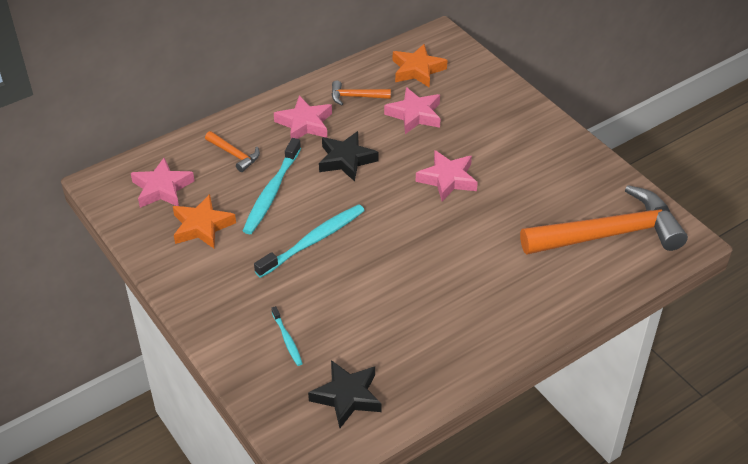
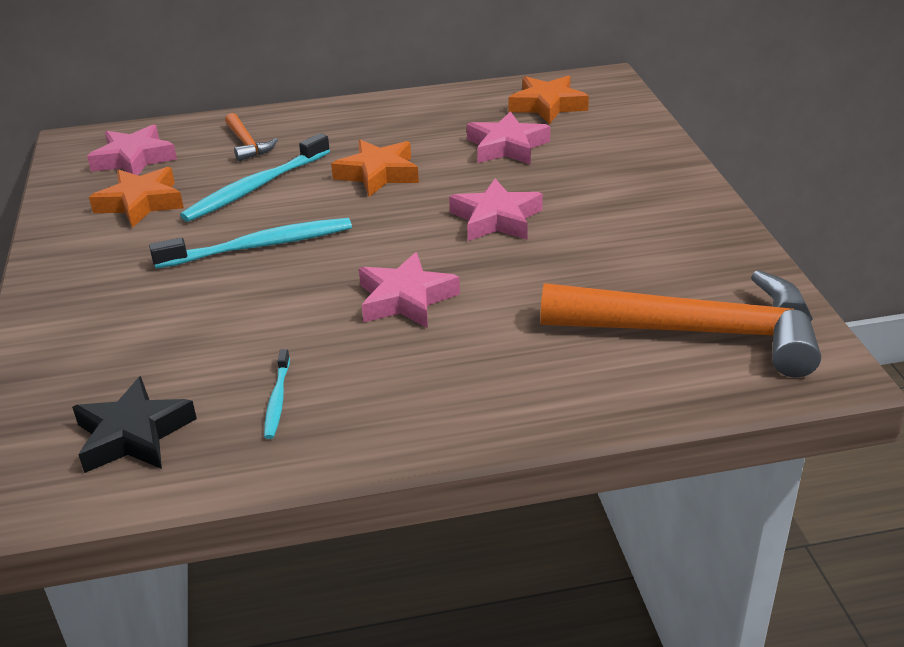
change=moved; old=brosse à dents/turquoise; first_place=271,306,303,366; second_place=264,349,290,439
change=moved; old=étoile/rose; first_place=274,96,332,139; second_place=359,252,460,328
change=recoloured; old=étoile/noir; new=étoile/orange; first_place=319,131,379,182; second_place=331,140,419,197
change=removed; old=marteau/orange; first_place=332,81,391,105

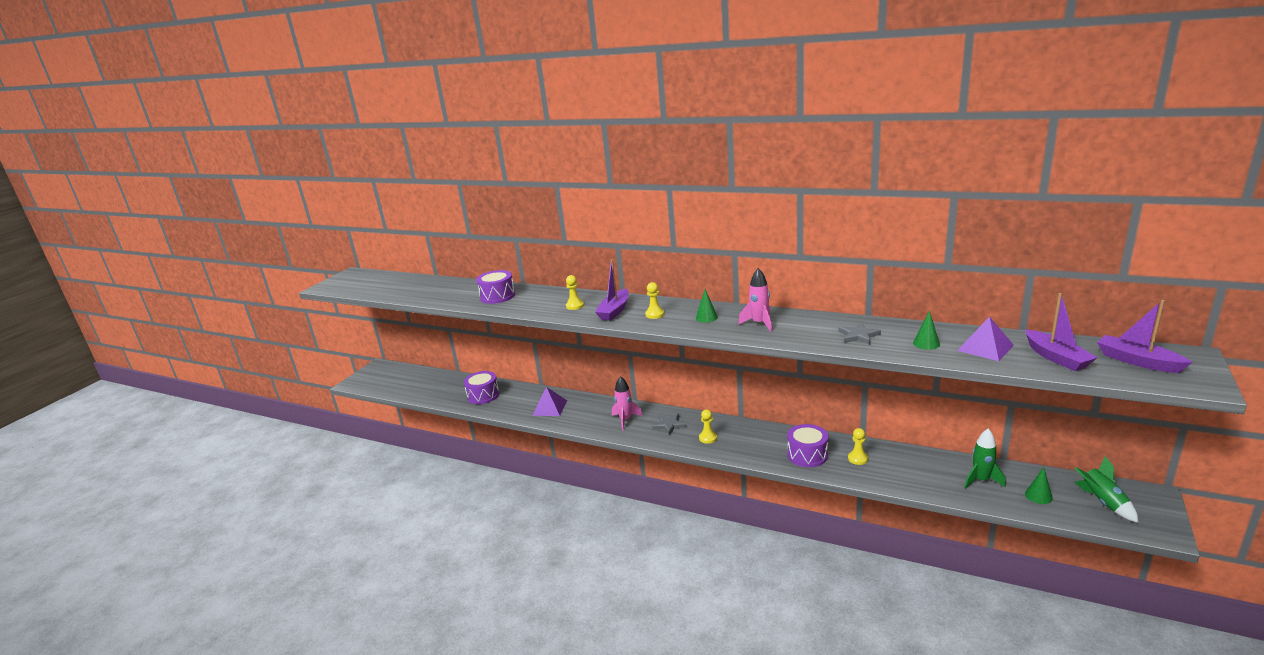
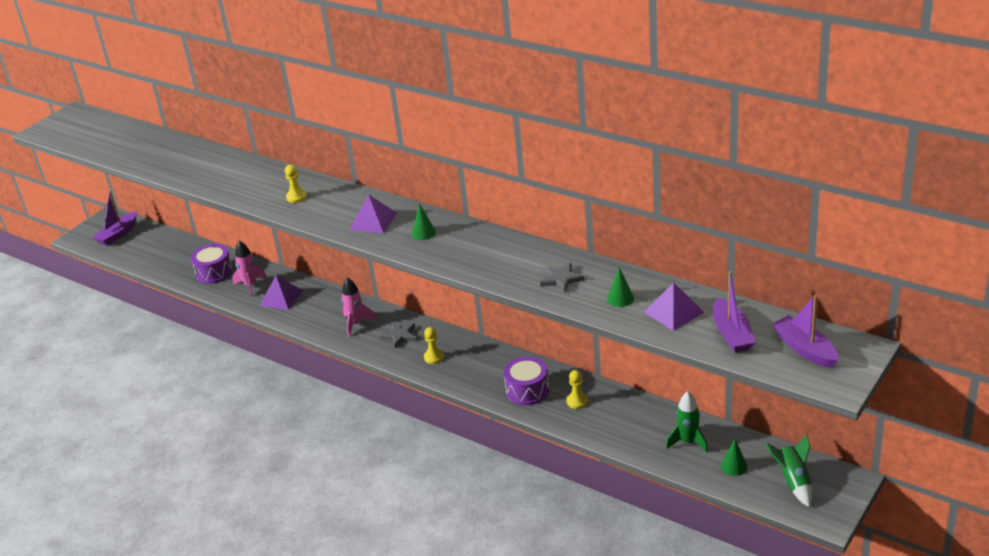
change=removed; old=tambour/violet; first_place=476,270,515,304
change=moved; old=bateau/violet; first_place=595,260,629,321; second_place=93,191,137,246
change=replaced; old=pion/jaune; new=pyramide/violet; first_place=645,282,664,319; second_place=350,194,397,234
change=moved; old=fusée/rose; first_place=738,268,772,332; second_place=232,241,267,297

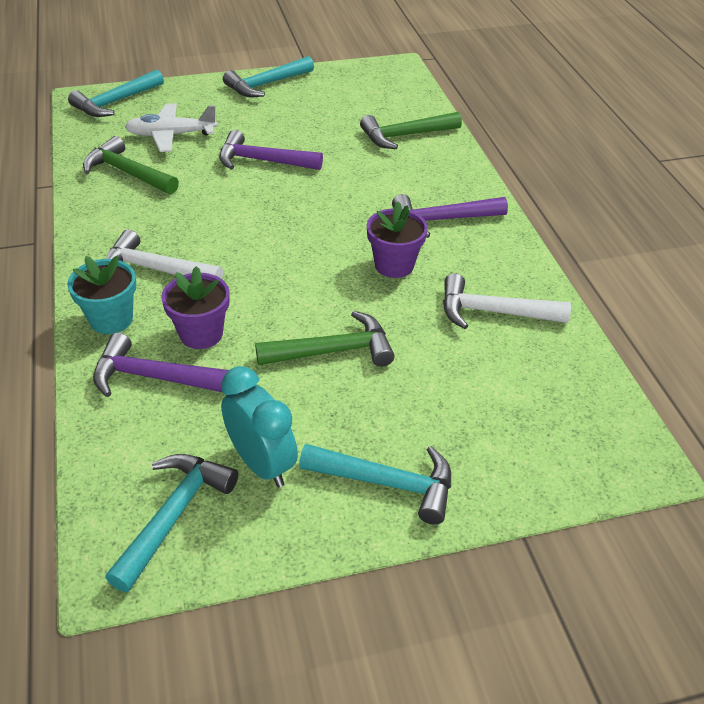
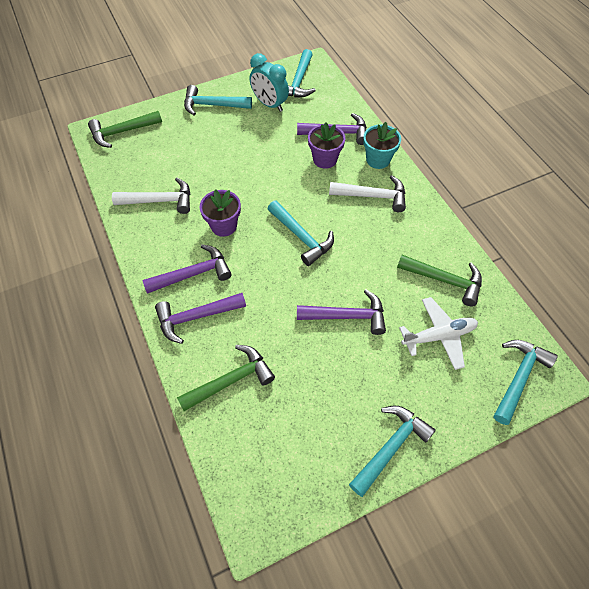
change=moved; old=marteau/vert; first_place=255,311,395,367; second_place=88,111,162,148
change=added; new=marteau/violet; second_place=155,293,246,344
change=added; new=marteau/turquoise; second_place=268,201,334,266

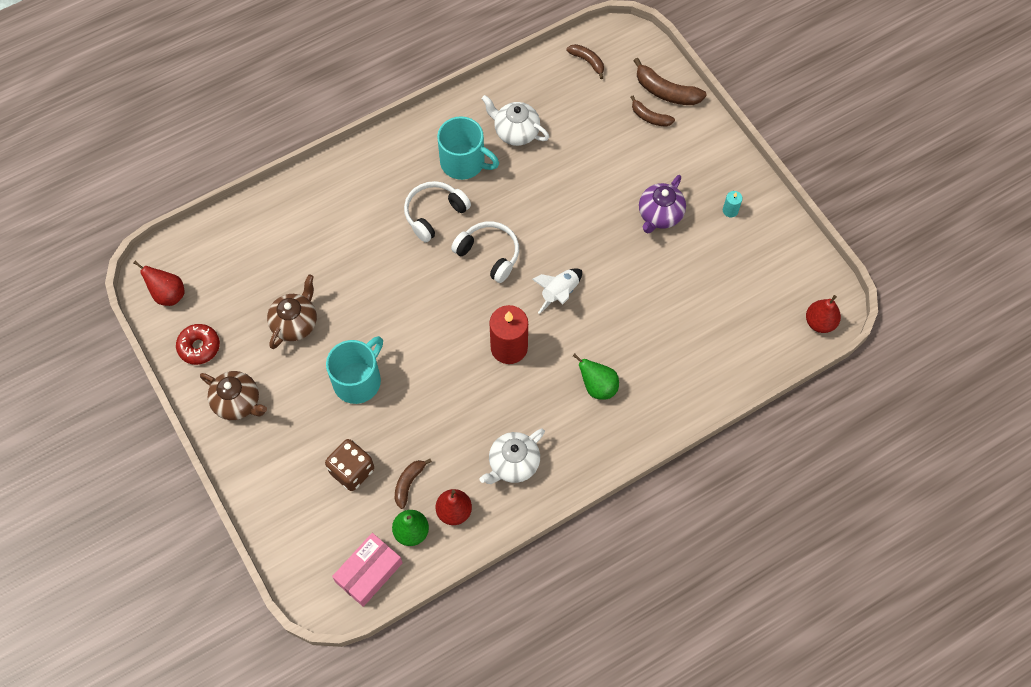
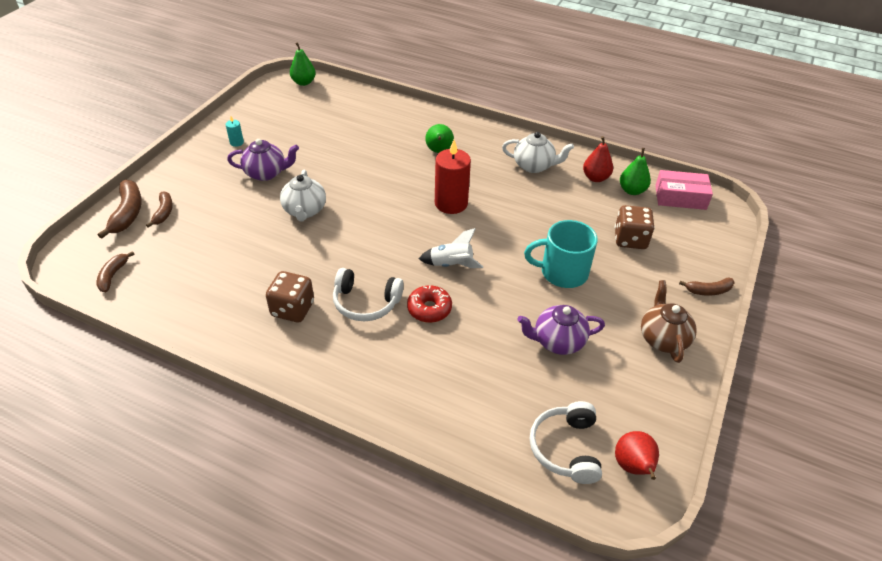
change=moved; old=beignet/rouge; first_place=176,324,220,365; second_place=407,285,452,323
change=recoloured; old=théière/marron; new=théière/violet; first_place=267,274,317,349; second_place=517,305,605,355
change=moved; old=banane/marron; first_place=395,459,432,509; second_place=679,278,735,296
change=replaced; old=tasse/turquoise; new=dé/marron; first_place=437,116,499,180; second_place=266,271,314,322
change=moved; old=casque audio/blanc; first_place=451,221,519,283; second_place=530,401,602,484
change=moved; old=théière/blanc; first_place=482,95,549,146; second_place=280,169,326,221
change=moved; old=fusée/blanc; first_place=532,268,582,314; second_place=419,228,483,268
change=recoloured; old=poire/rouge; new=poire/vert; first_place=806,295,841,333; second_place=290,42,316,86

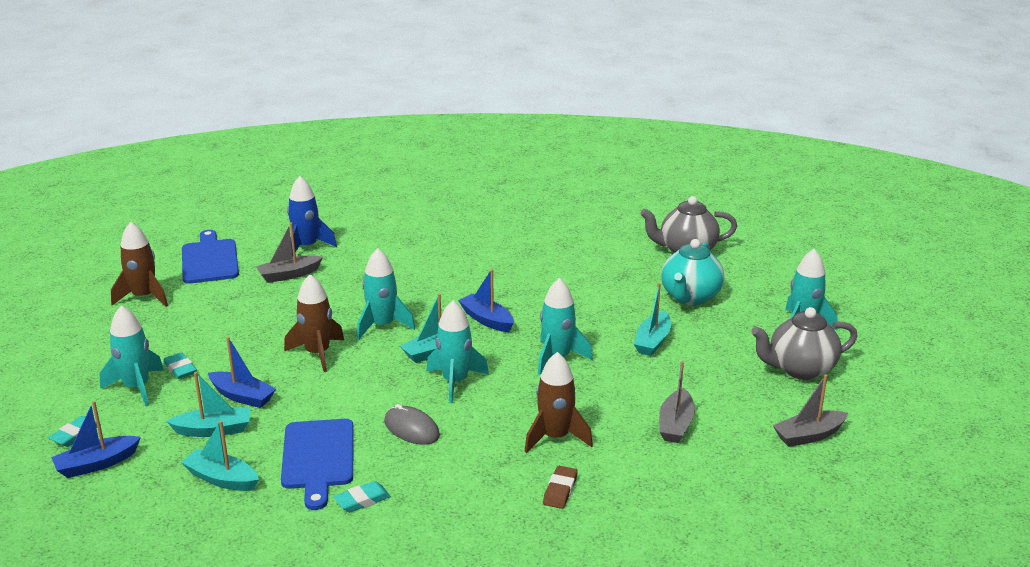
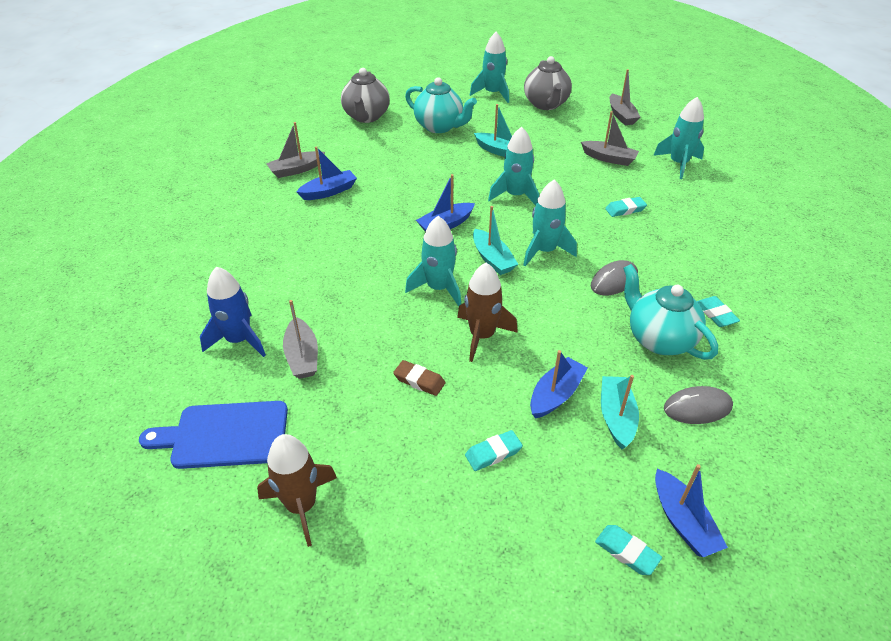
change=moved; old=fusée/turquoise; first_place=99,305,164,406; second_place=653,97,704,179
change=replaced; old=bateau/turquoise; new=souris/gris; first_place=181,420,259,491; second_place=664,386,733,424
change=replaced; old=planche à découper/bleu; new=théière/turquoise; first_place=281,419,354,510; second_place=623,264,718,360
change=replaced; old=fusée/marron; new=gomme/turquoise; first_place=524,352,593,453; second_place=605,197,647,217
change=moved; old=gomme/marron; first_place=543,466,578,509; second_place=393,360,445,396
change=added; new=bateau/gris; second_place=266,122,325,178
change=added; new=bateau/bleu; second_place=297,146,357,200

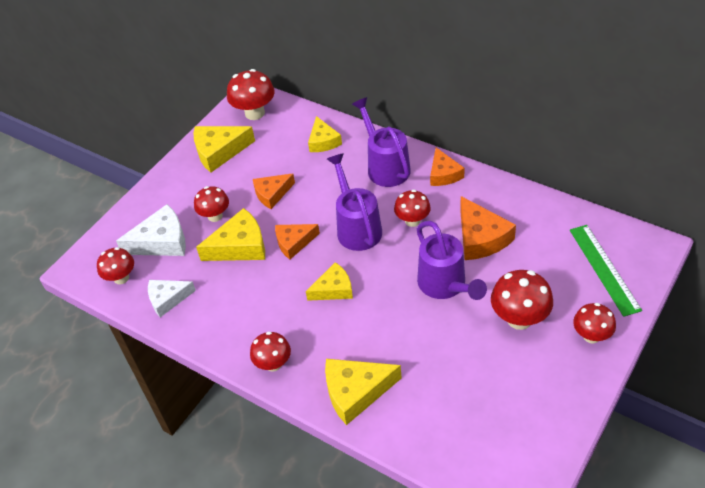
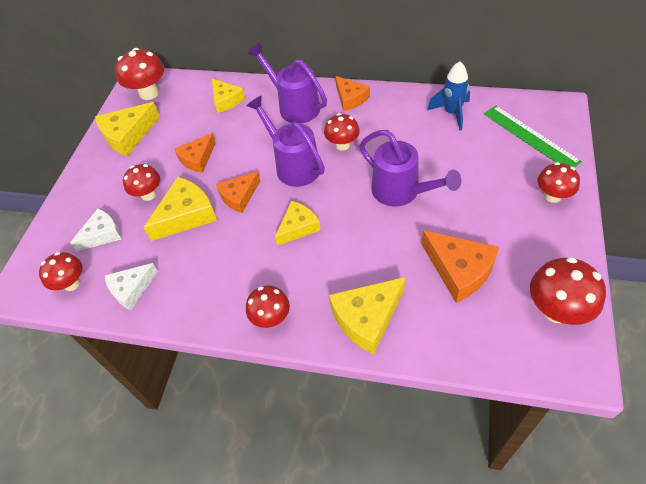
change=resized; old=fromage/blanc; first_place=116,204,186,256; second_place=70,209,122,251; factor=0.67
change=moved; old=fromage/orange; first_place=460,196,516,260; second_place=421,230,499,303
change=moved; old=champignon/rouge; first_place=491,270,553,330; second_place=530,257,606,325
change=added; new=fusée/bleu; second_place=427,61,470,131

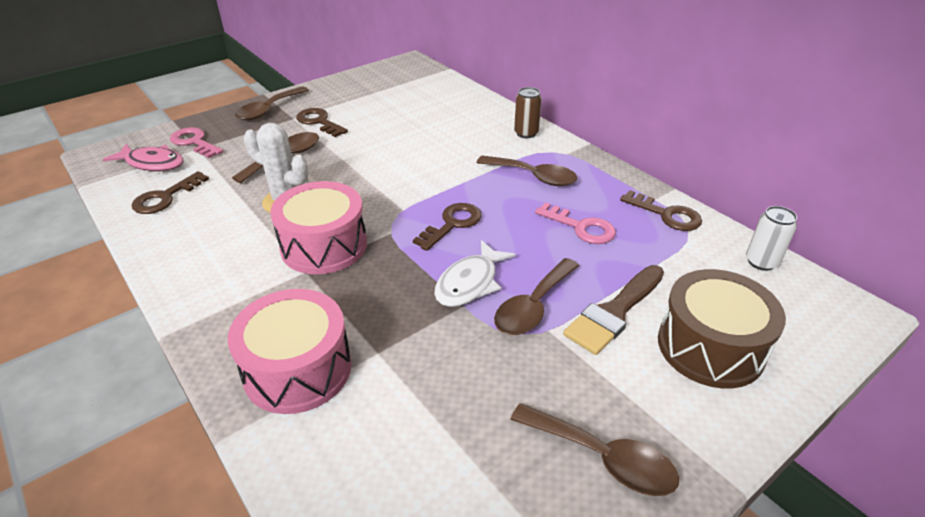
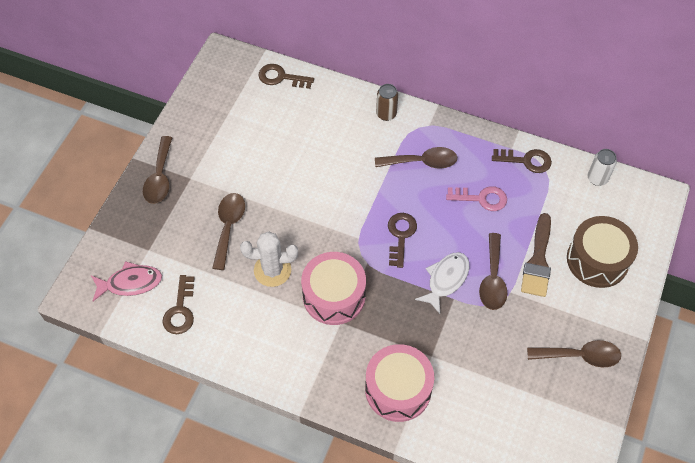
change=removed; old=clé/rose; first_place=170,127,223,158
change=moved; old=clé/marron; first_place=296,108,348,137; second_place=259,64,314,89
change=turned; old=poisson/blanc; first_place=434,240,516,307; second_place=415,252,469,314; degrees=-150

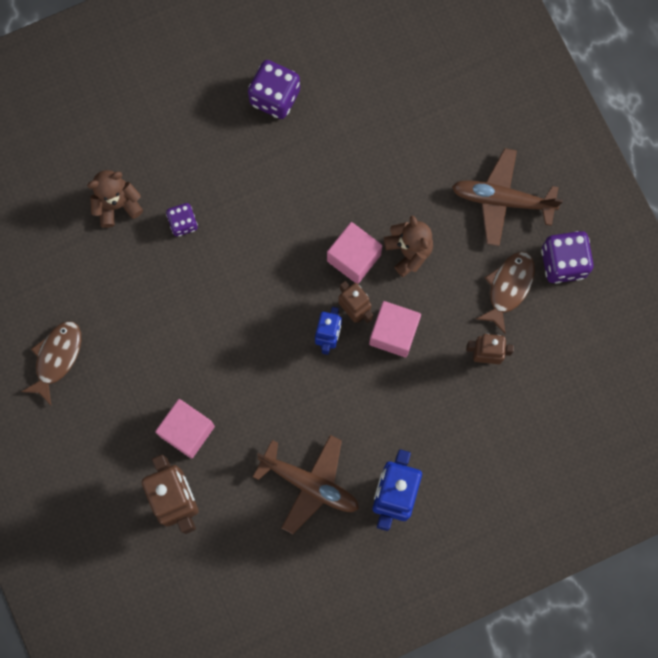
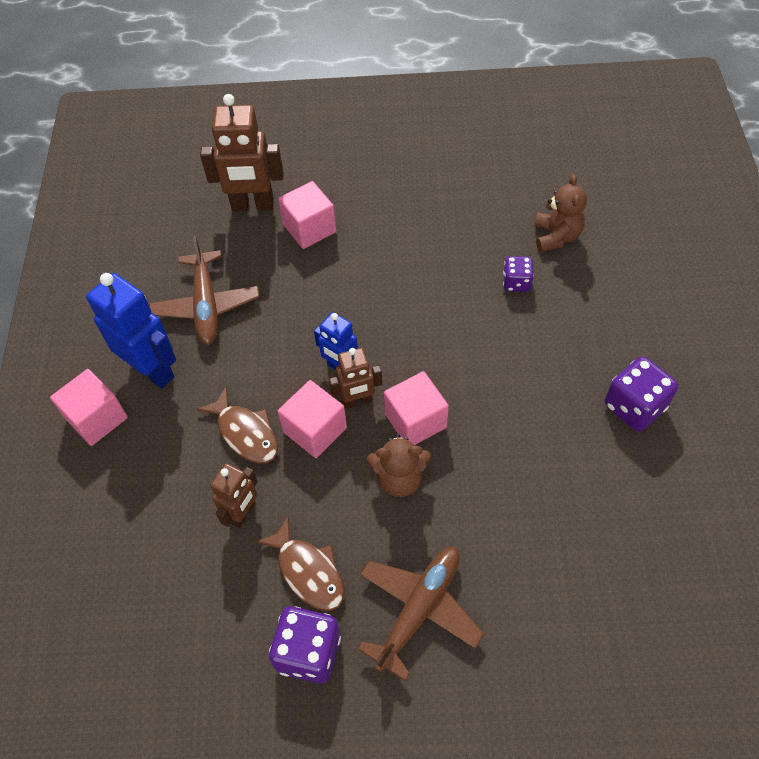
change=moved; old=poisson/marron; first_place=21,321,81,405; second_place=196,386,278,463
change=turned; old=avion/marron; first_place=253,435,359,534; second_place=149,236,260,345; degrees=-60
change=added; new=cube/rose; second_place=50,369,128,446

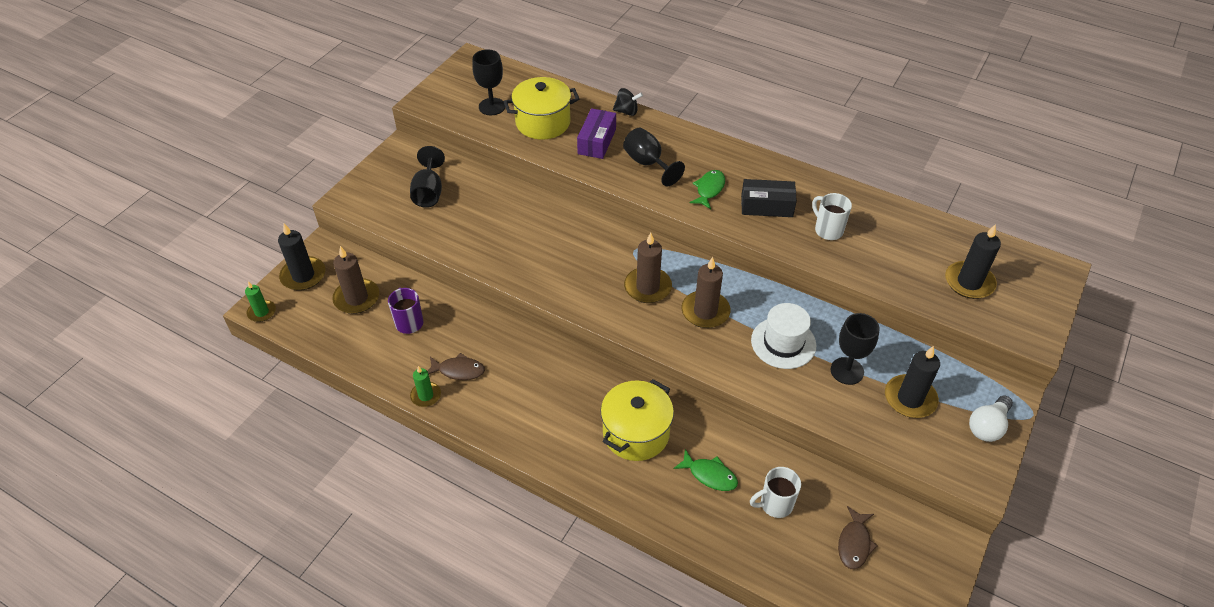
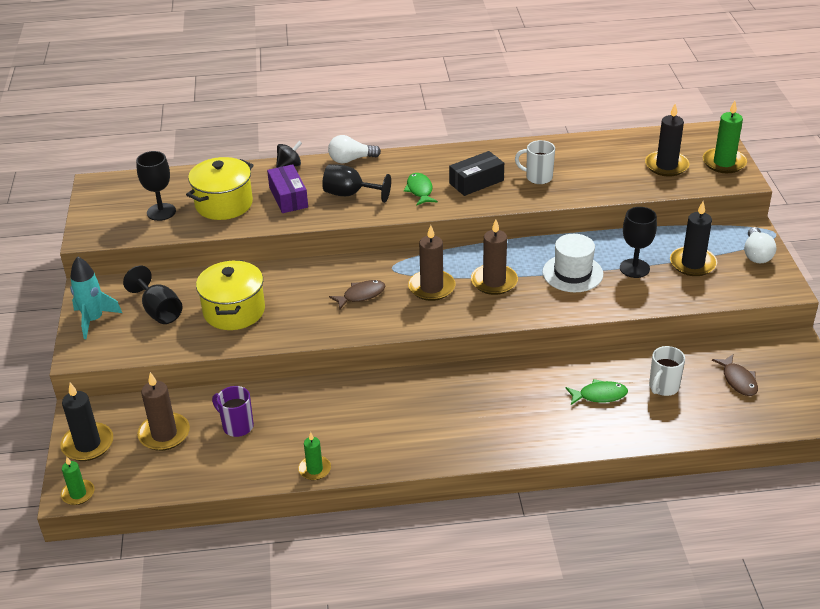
change=moved; old=poisson/marron; first_place=428,353,485,380; second_place=329,280,385,309
change=moved; old=marmite/jaune; first_place=601,379,674,461; second_place=196,260,265,330
change=added; new=fusée/turquoise; second_place=70,256,122,339
change=added; new=ampoule/blanc; second_place=328,135,381,163
change=added; new=bougie/vert; second_place=703,101,747,173

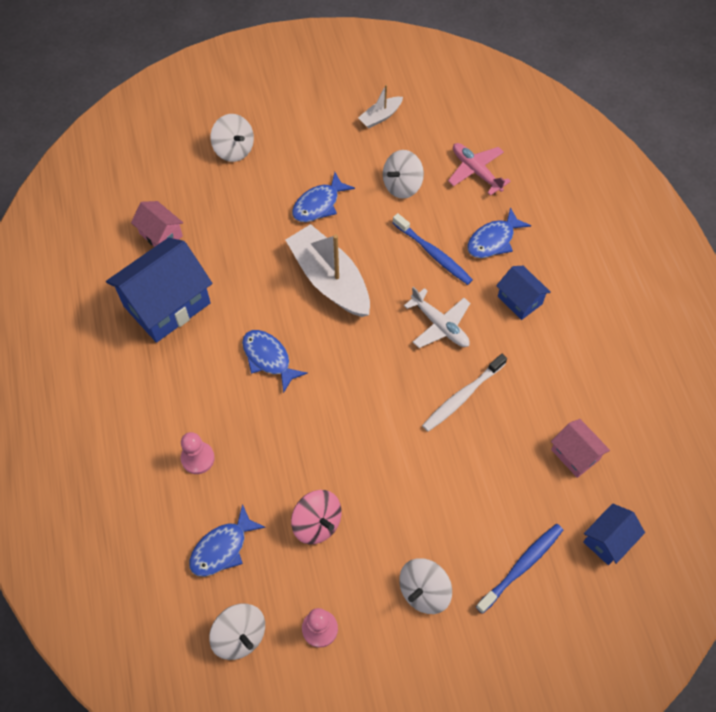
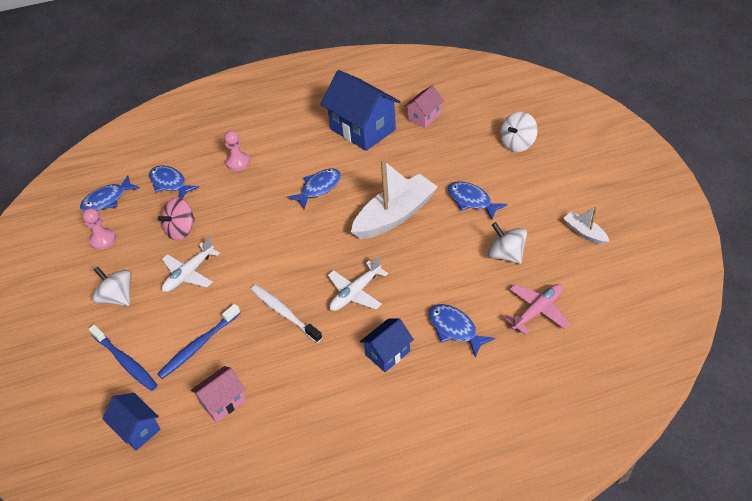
change=replaced; old=toupie/blanc; new=poisson/bleu; first_place=209,604,265,660; second_place=80,175,140,211
change=moved; old=brosse à dents/bleu; first_place=393,213,473,285; second_place=157,304,241,379
change=added; new=avion/blanc; second_place=162,237,220,292

